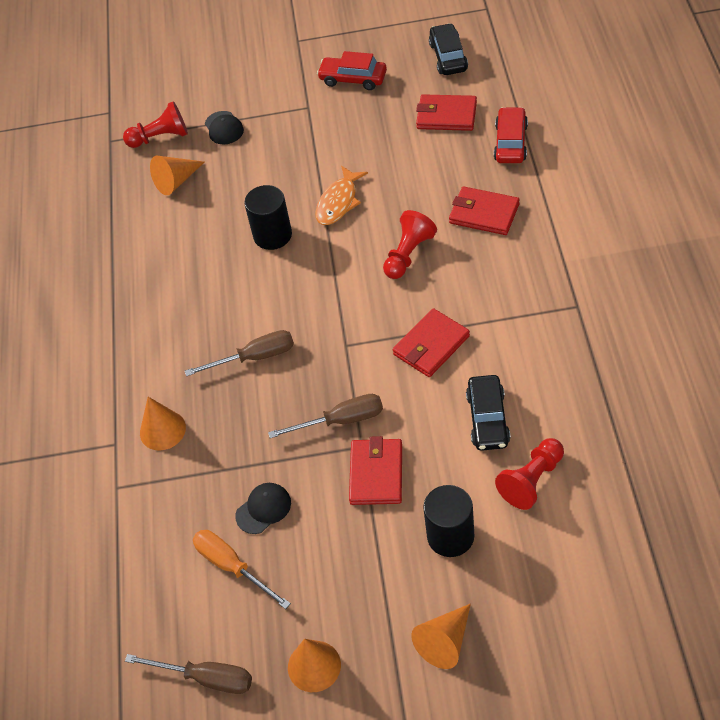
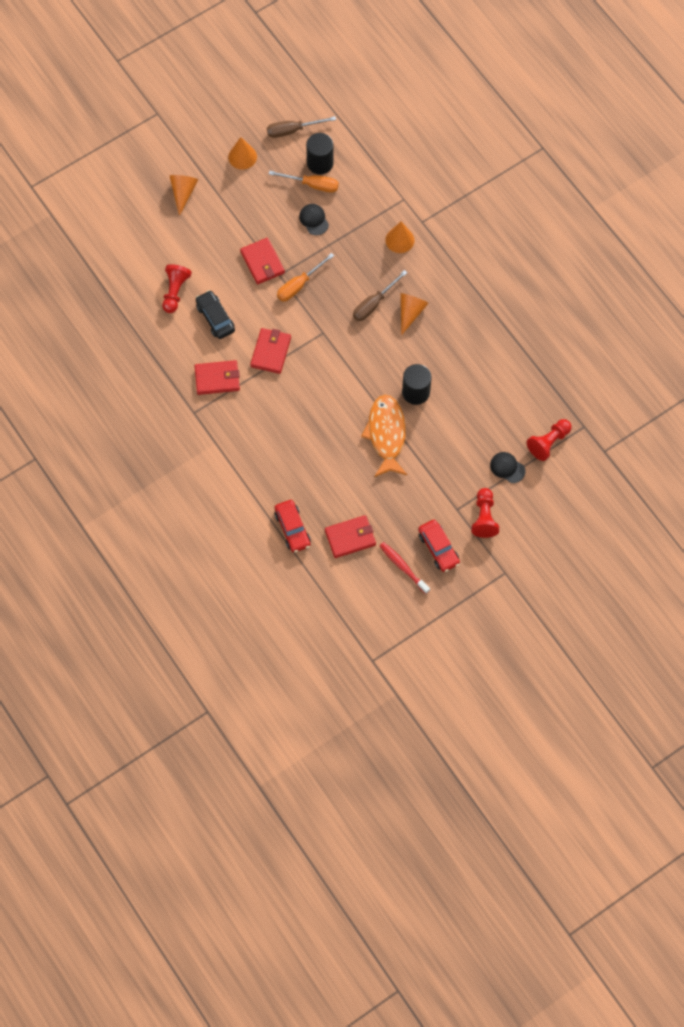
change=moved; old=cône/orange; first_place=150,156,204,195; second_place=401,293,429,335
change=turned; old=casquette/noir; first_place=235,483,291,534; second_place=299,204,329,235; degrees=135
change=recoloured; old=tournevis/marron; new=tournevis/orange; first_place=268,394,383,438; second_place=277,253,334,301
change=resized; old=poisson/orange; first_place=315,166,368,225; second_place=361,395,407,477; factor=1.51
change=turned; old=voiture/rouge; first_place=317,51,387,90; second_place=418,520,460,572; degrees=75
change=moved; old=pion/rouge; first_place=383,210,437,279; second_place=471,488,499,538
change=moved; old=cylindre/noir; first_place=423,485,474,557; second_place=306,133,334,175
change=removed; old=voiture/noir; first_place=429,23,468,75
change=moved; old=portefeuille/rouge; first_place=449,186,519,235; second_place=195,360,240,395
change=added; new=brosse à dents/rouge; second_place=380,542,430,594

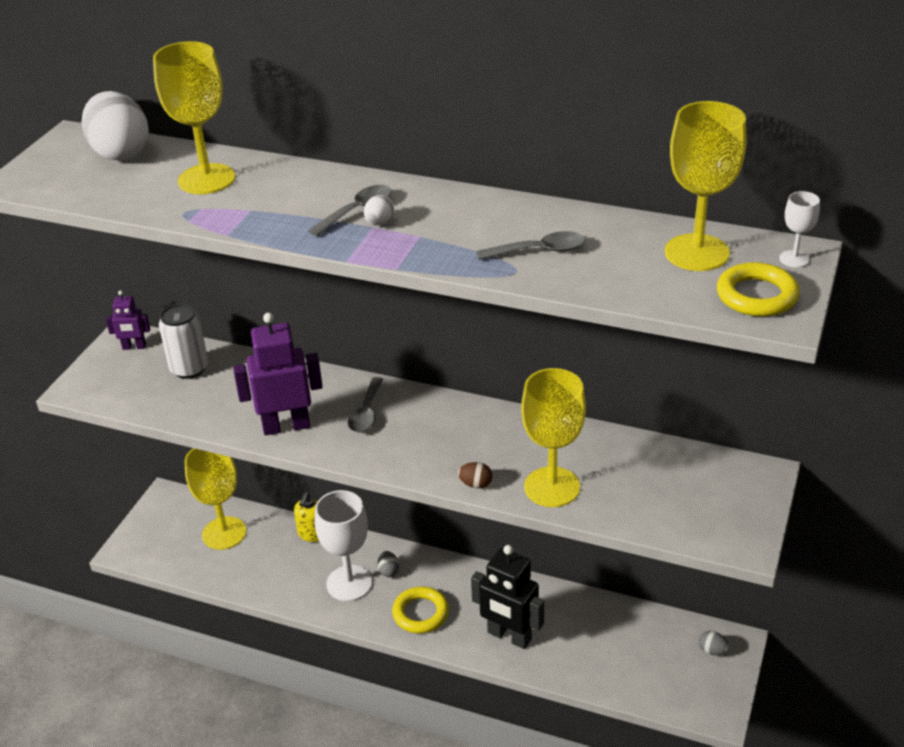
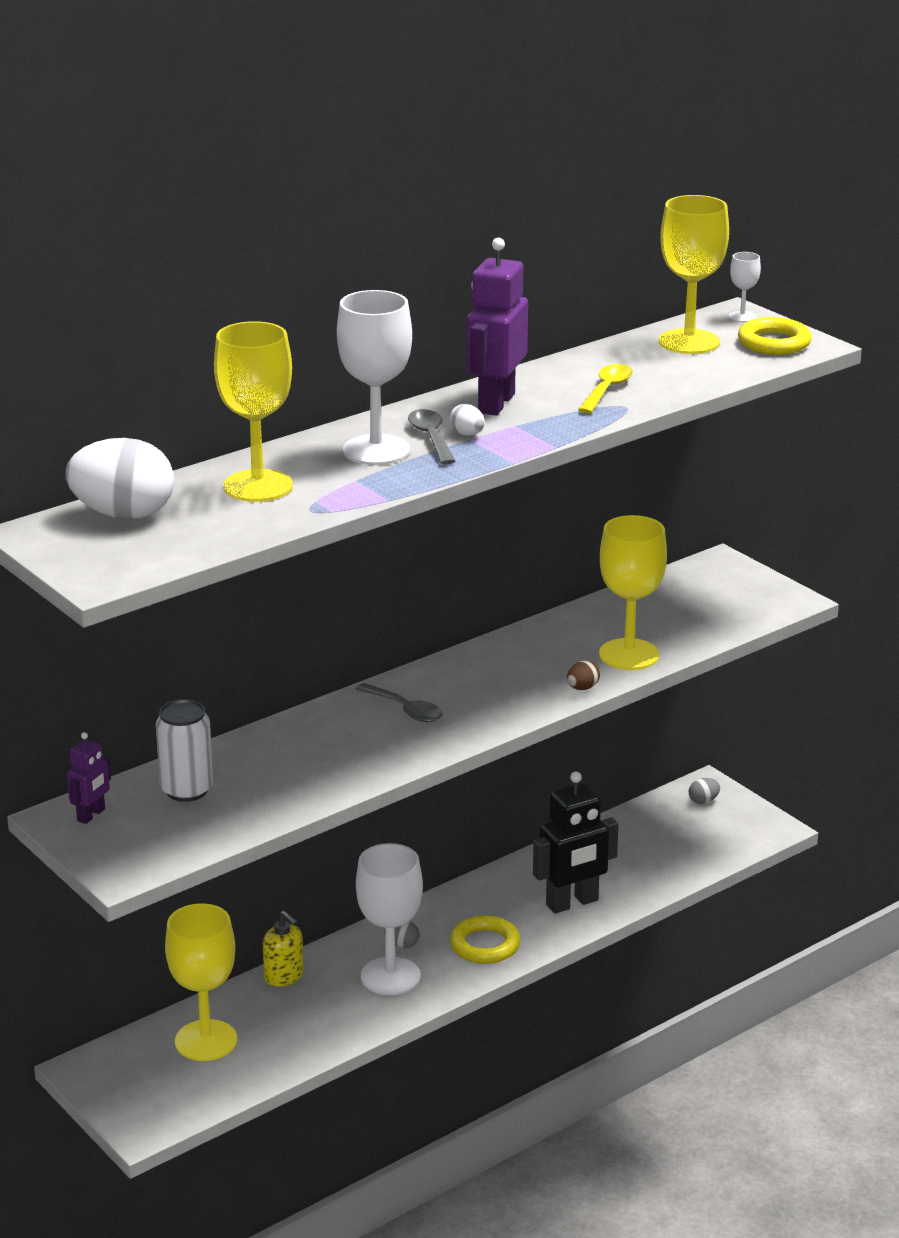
change=moved; old=robot/violet; first_place=233,312,323,435; second_place=467,238,528,415
change=recoloured; old=cuillère/gris; new=cuillère/jaune; first_place=476,231,585,260; second_place=578,364,633,414
change=added; new=verre à pied/blanc; second_place=337,290,412,465

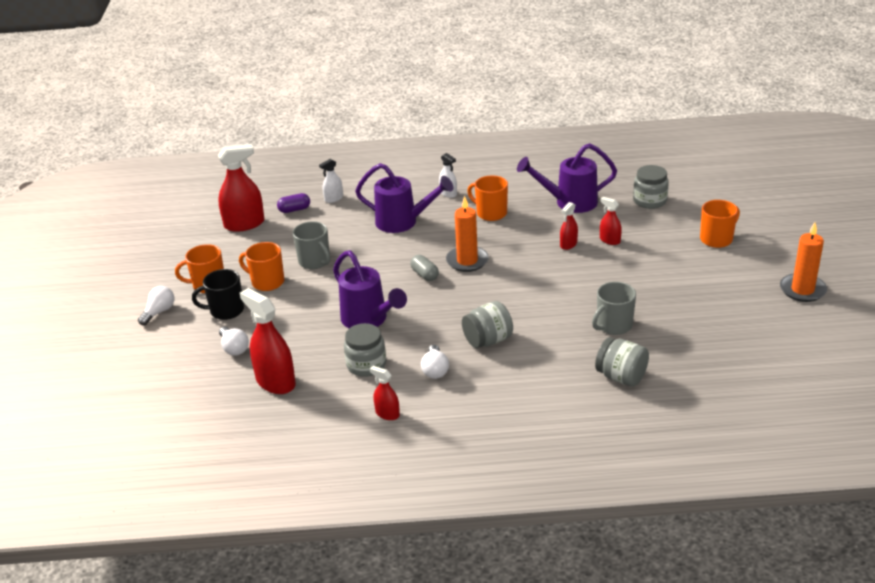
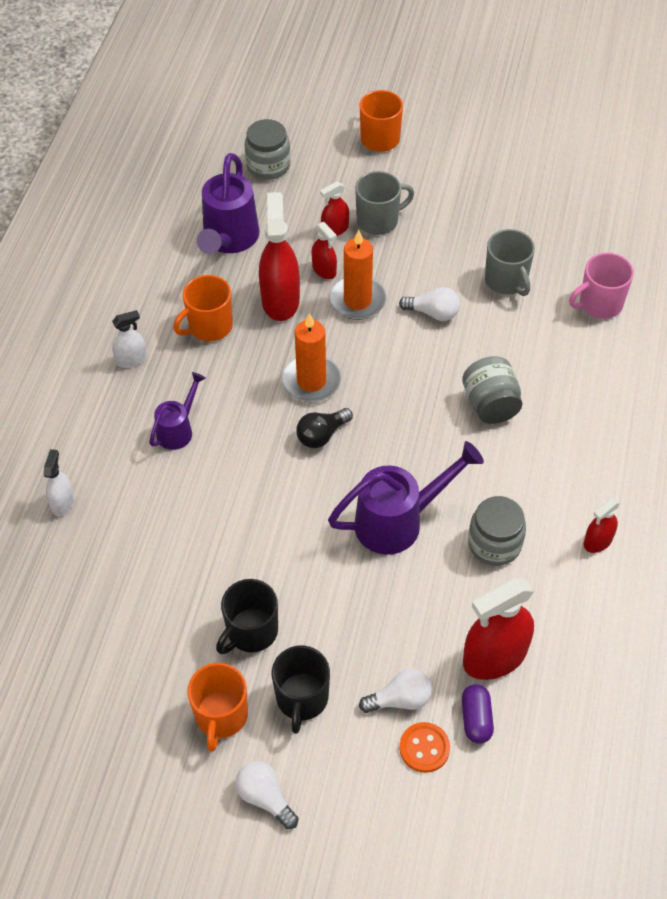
change=moved; old=vaporisateur/rouge; first_place=218,144,264,232; second_place=259,192,300,321
change=recoloured; old=tasse/orange; new=tasse/noir; first_place=239,242,284,291; second_place=216,579,278,654
change=moved; old=gélule/violet; first_place=277,193,310,213; second_place=462,684,494,744
change=moved; old=tasse/gris; first_place=293,221,330,269; second_place=355,171,414,235
change=turned; old=vaporisateur/blanc; first_place=319,159,343,203; second_place=44,449,74,516; degrees=-150
change=resized; old=arrosoir/violet; first_place=355,163,454,233; second_place=149,372,206,450; factor=0.57
change=replaced; old=gélule/gris; new=ampoule/noir; first_place=410,255,439,281; second_place=296,408,353,448
change=moved; old=ampoule/blanc; first_place=421,345,449,379; second_place=399,287,460,321
change=replaced; old=bocal/gris; new=tasse/rose; first_place=595,337,649,387; second_place=569,253,634,319
change=moved; old=bougie/orange; first_place=780,222,827,302; second_place=329,230,387,320
change=added; new=bouton/orange; second_place=400,722,450,773

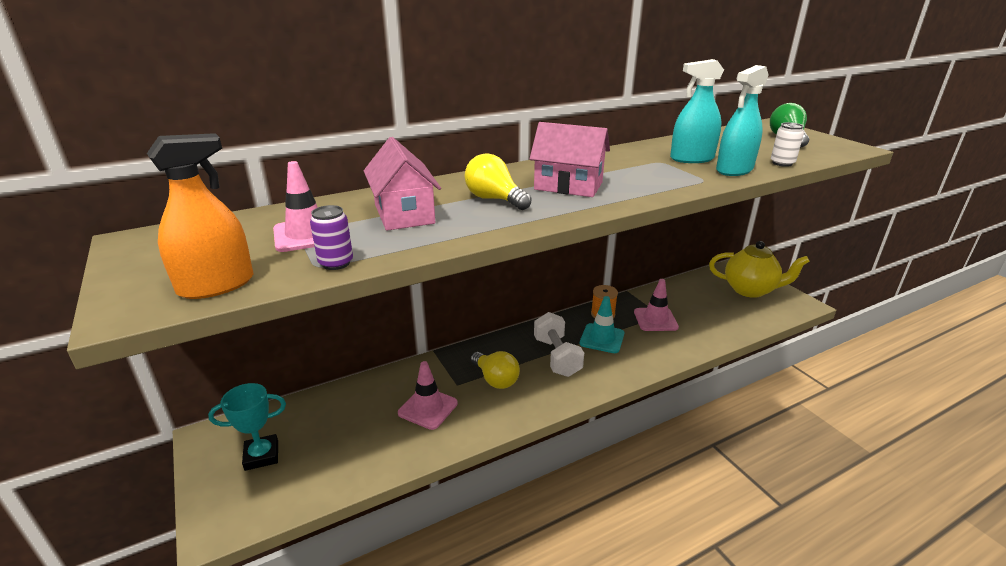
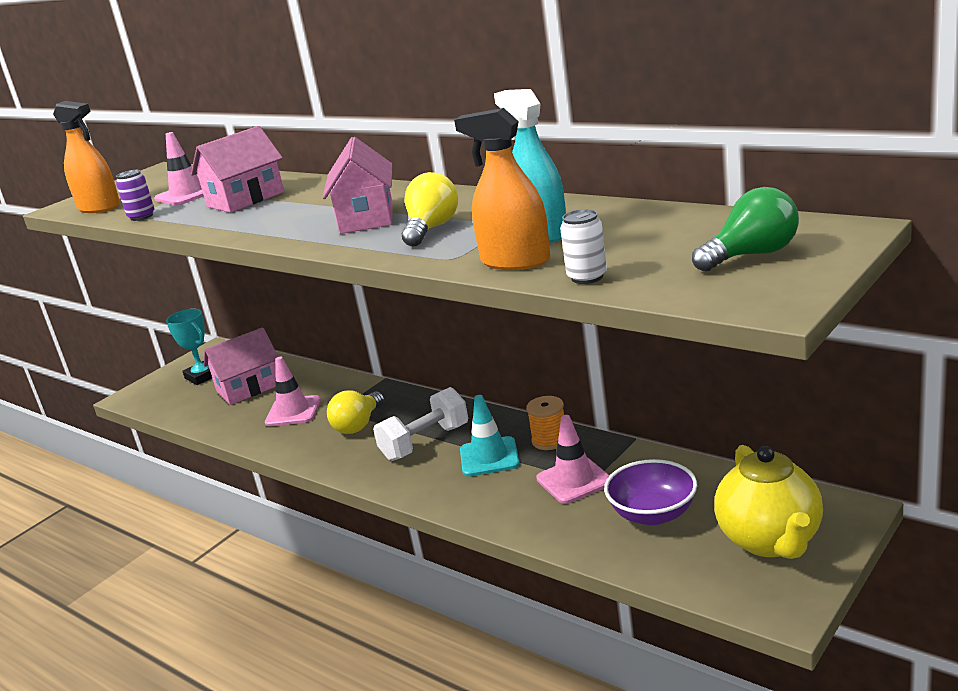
change=moved; old=ampoule/jaune; first_place=465,153,532,210; second_place=402,172,458,247
change=recoloured; old=vaporisateur/turquoise; new=vaporisateur/orange; first_place=716,65,769,176; second_place=454,108,550,270
change=added; new=maison/rose; second_place=204,327,278,405
change=added; new=bol/violet; second_place=604,459,697,525

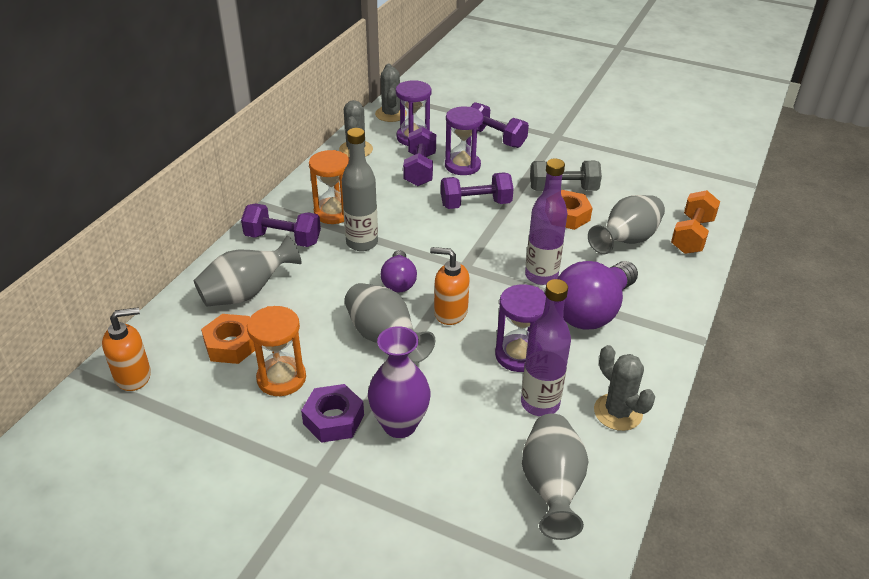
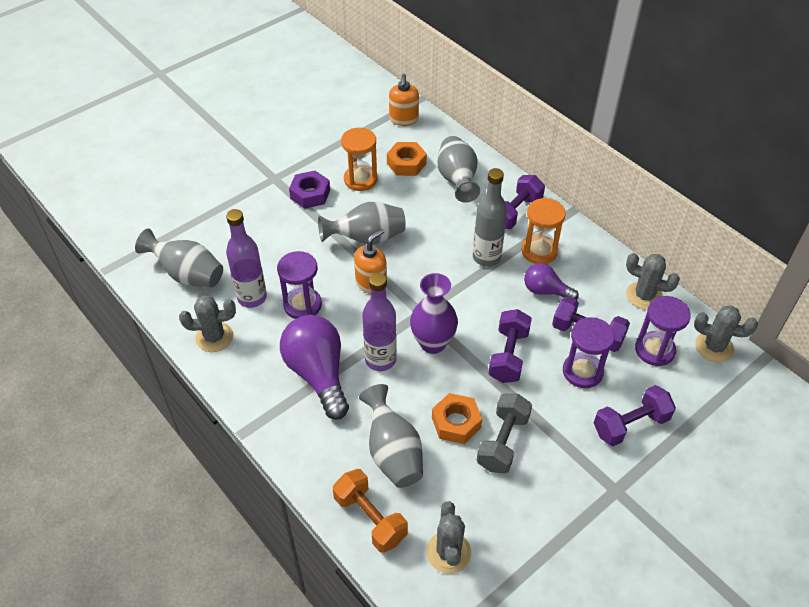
change=moved; old=vase/violet; first_place=368,326,431,438; second_place=410,273,458,354
change=moved; old=ampoule/violet; first_place=381,250,417,293; second_place=524,263,579,300
change=added; new=cactus/gris; second_place=426,501,471,574

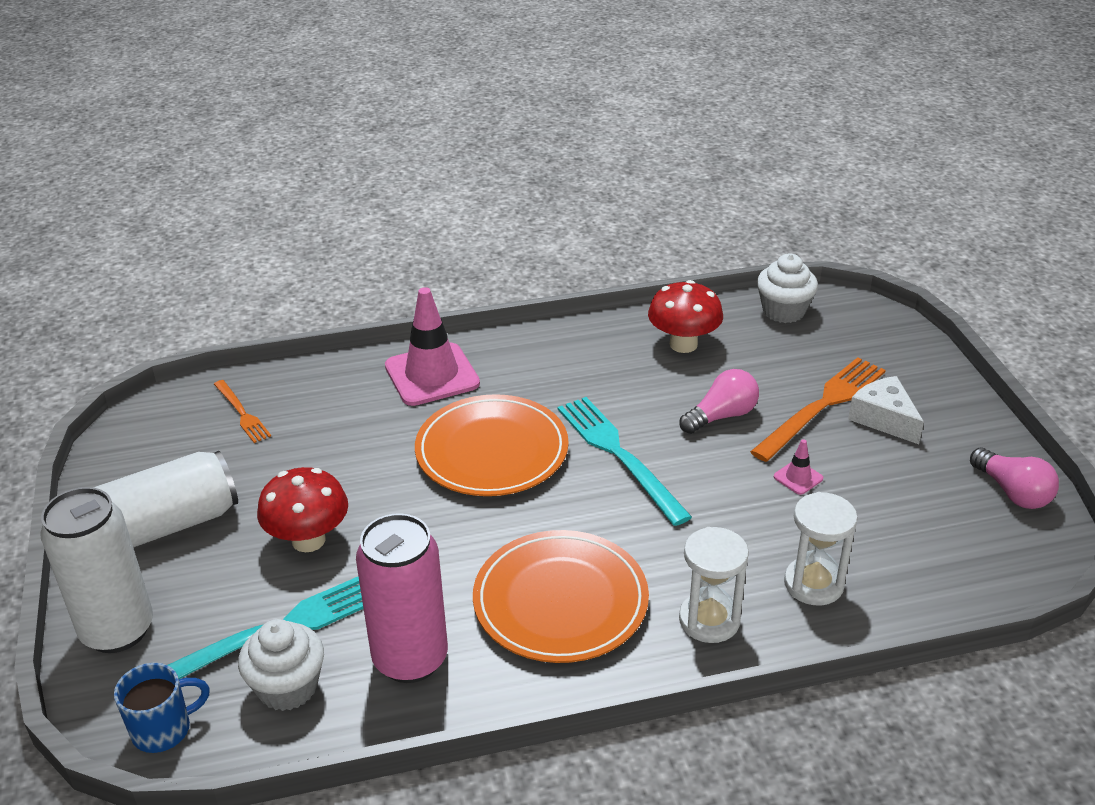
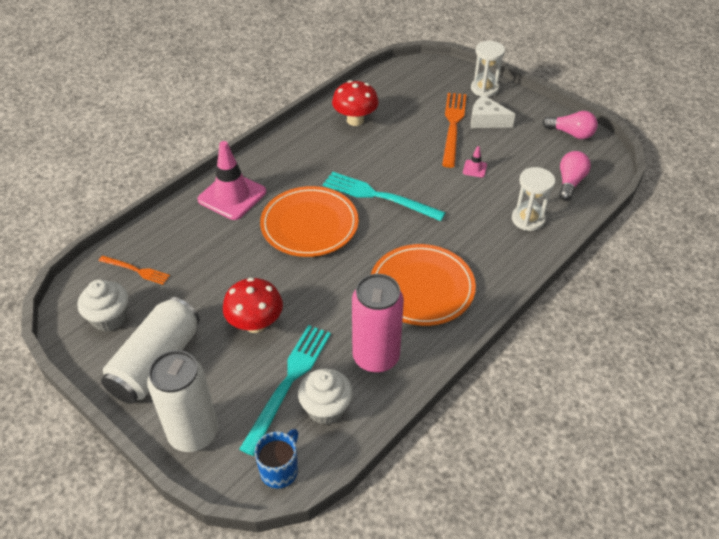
change=moved; old=sablier/blanc; first_place=679,527,749,643; second_place=471,41,505,97
change=moved; old=ampoule/rose; first_place=680,369,759,434; second_place=559,151,591,201
change=moved; old=muffin/blanc; first_place=757,253,818,323; second_place=78,279,129,332

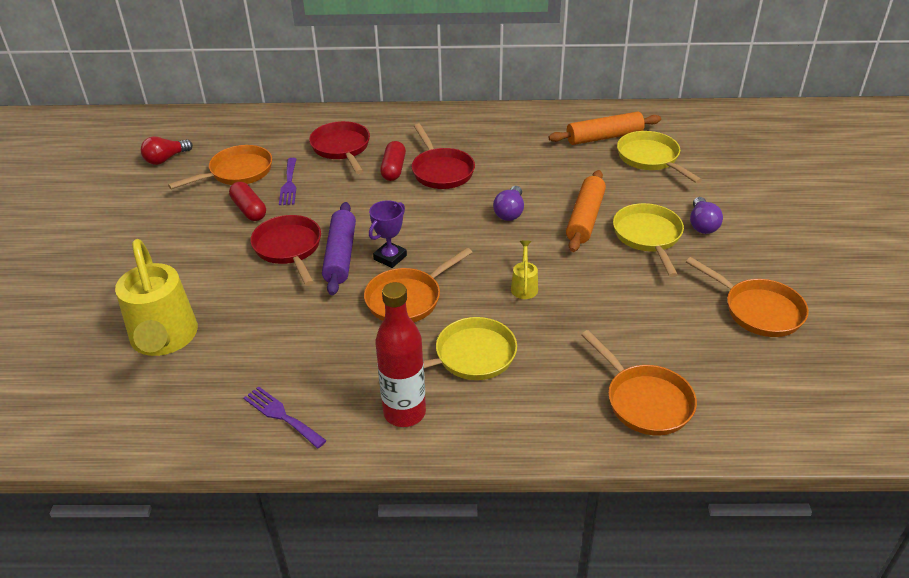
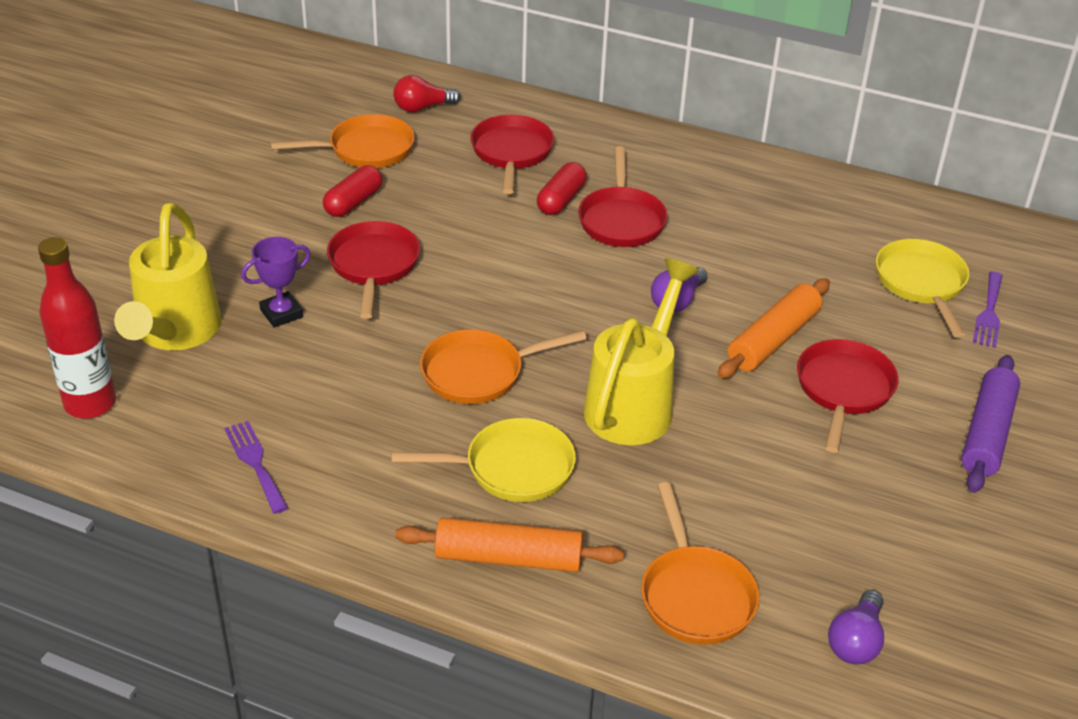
change=moved; old=ampoule/rouge; first_place=141,136,193,165; second_place=393,75,461,112
change=turned; old=gélule/rouge; first_place=229,182,266,221; second_place=323,165,383,217; degrees=45
change=moved; old=fourchette/violet; first_place=279,158,296,205; second_place=973,272,1003,348
change=moved; old=rouleau à pâtisserie/violet; first_place=322,202,356,296; second_place=961,355,1020,493
change=moved; old=trophée/violet; first_place=369,200,407,268; second_place=241,237,311,328
change=moved; old=bouteille/rouge; first_place=375,282,426,427; second_place=38,237,116,419
change=resized; old=arrosoir/jaune; first_place=511,240,538,299; second_place=584,258,699,445; factor=2.35
change=moved; old=rouleau à pâtisserie/orange; first_place=548,112,661,145; second_place=395,517,624,572
change=recoloured; old=poêle/jaune; new=poêle/rouge; first_place=613,203,684,277; second_place=797,339,899,453
change=removed; old=poêle/orange; first_place=686,257,809,337
change=moved; old=ampoule/violet; first_place=690,197,723,234; second_place=828,590,884,664

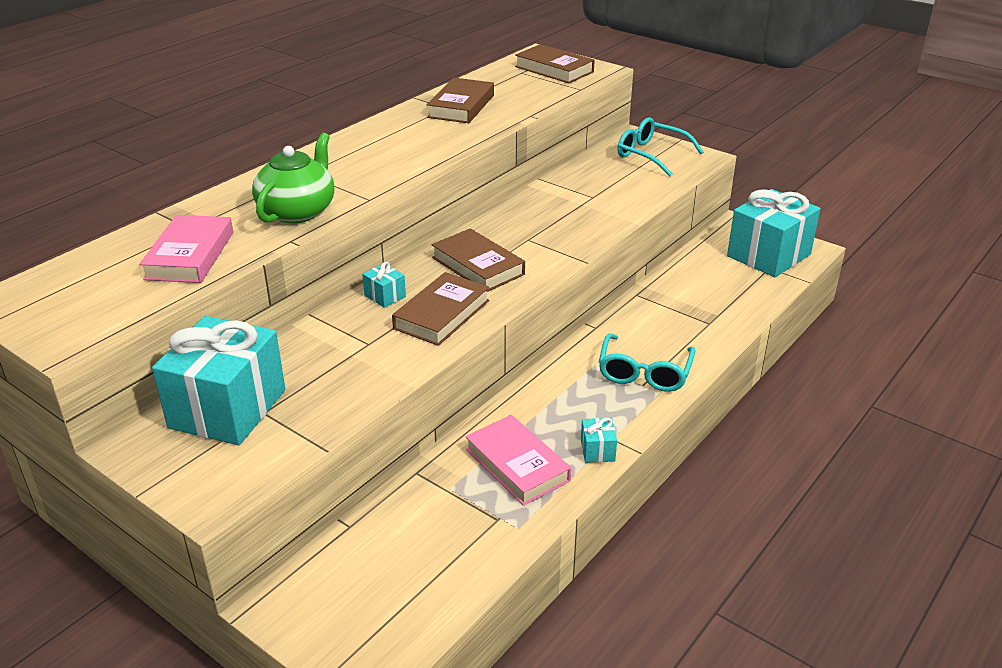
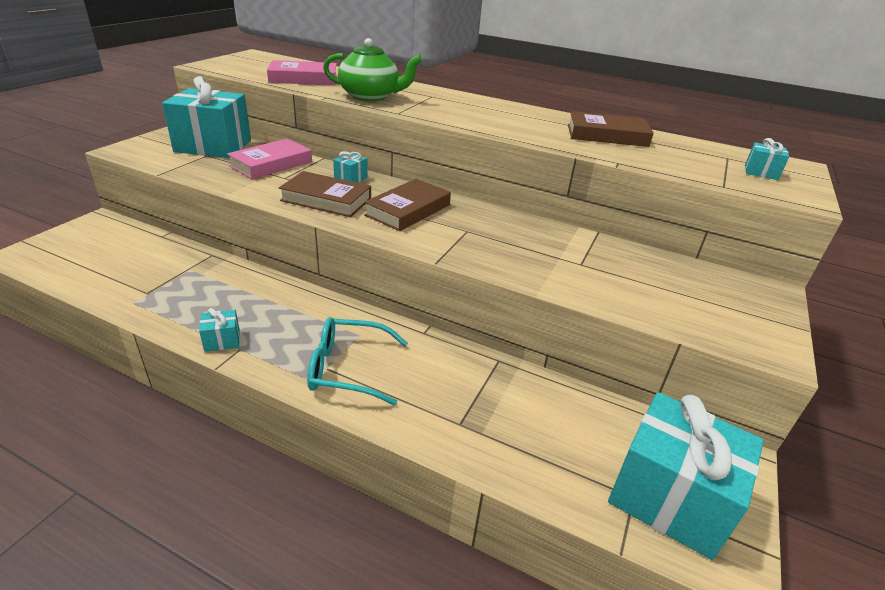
change=moved; old=livre/rose; first_place=465,415,571,506; second_place=227,138,312,179
change=replaced; old=livre/marron; new=cadeau/turquoise; first_place=515,44,595,83; second_place=745,138,789,180
change=removed; old=lunettes/turquoise; first_place=617,117,703,177

